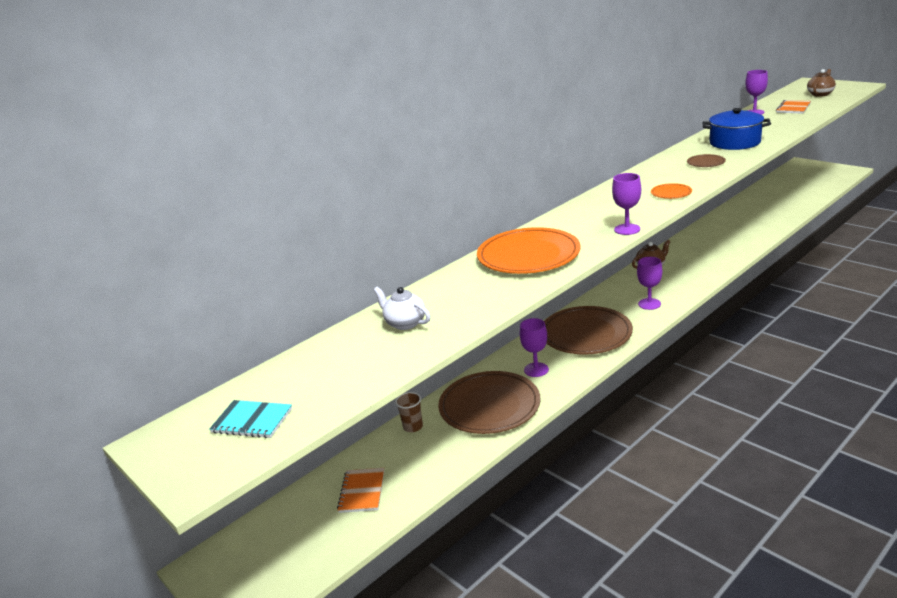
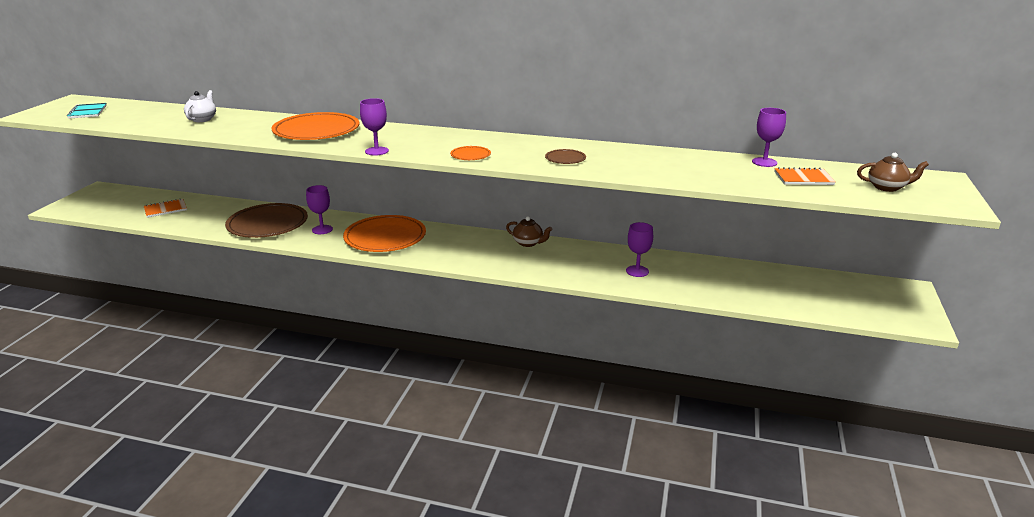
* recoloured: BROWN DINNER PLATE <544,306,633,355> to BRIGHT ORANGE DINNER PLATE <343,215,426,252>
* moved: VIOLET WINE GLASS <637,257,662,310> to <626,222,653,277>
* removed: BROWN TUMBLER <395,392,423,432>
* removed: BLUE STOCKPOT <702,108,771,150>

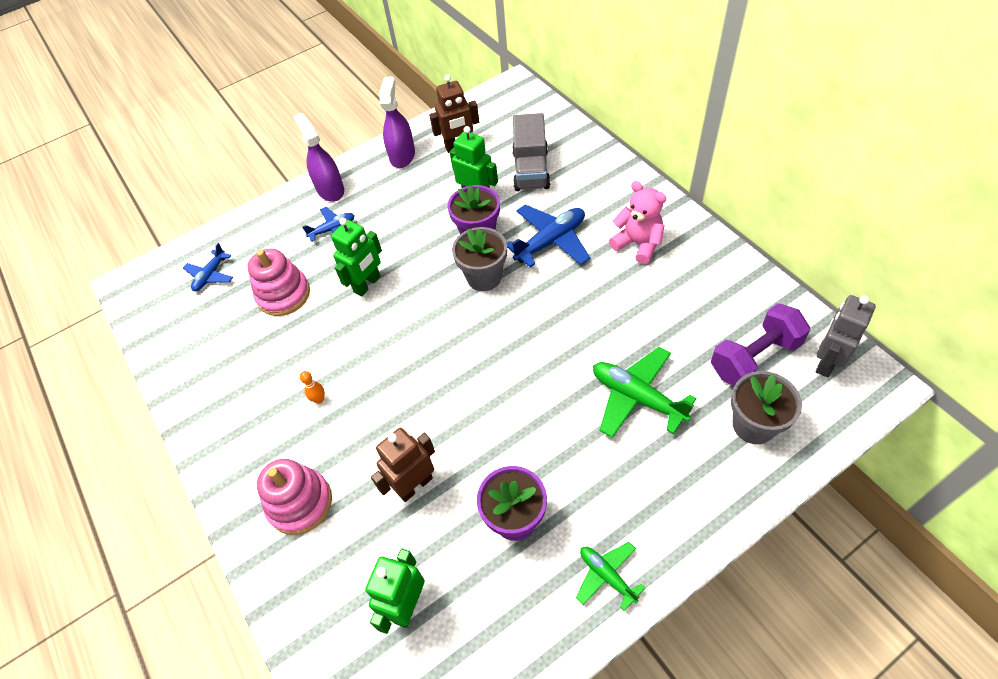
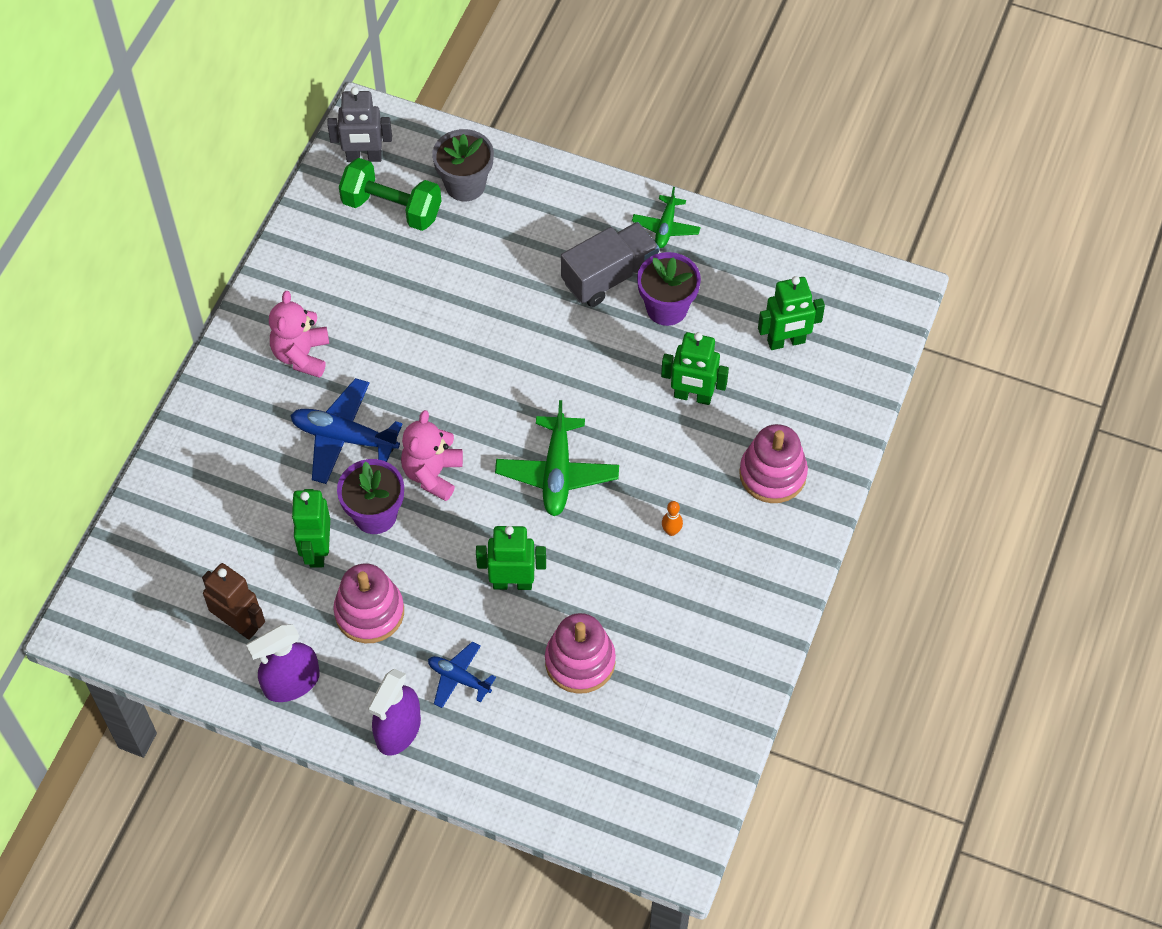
* added: ROSE-PINK RING STACKER <333,563,404,643>
* recoloured: VIOLET HAND WEIGHT <711,303,810,386> to LEAF-GREEN HAND WEIGHT <339,158,441,231>
* replaced: GREY FLOWER POT <452,227,507,291> to ROSE-PINK TEDDY <401,410,463,501>
* moved: LEAF-GREEN AEROPLANE <593,347,697,438> to <495,400,619,516>
* moved: GREY TOY TRUCK <512,113,550,191> to <561,222,659,307>
* recoloured: BROWN TOY ROBOT <371,428,435,502> to LEAF-GREEN TOY ROBOT <661,332,729,405>
* removed: BLUE AEROPLANE <183,243,233,292>

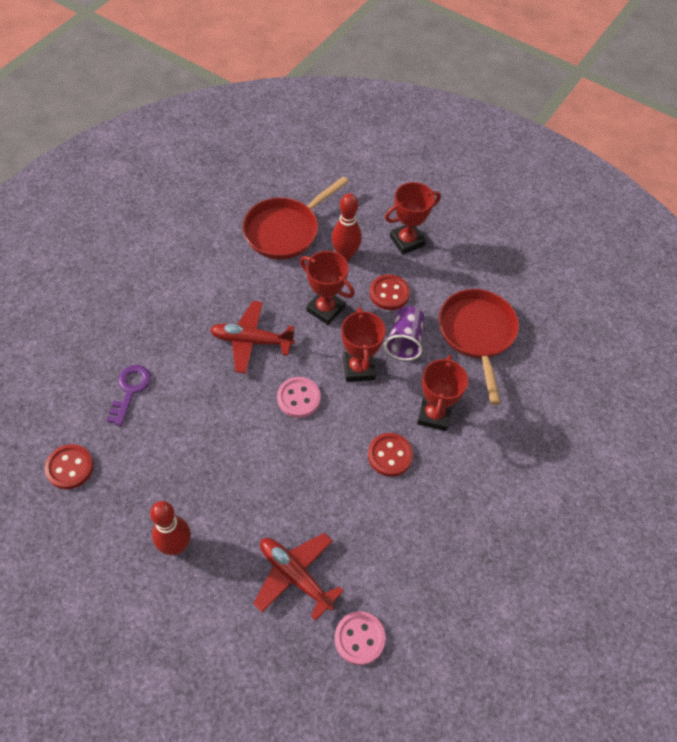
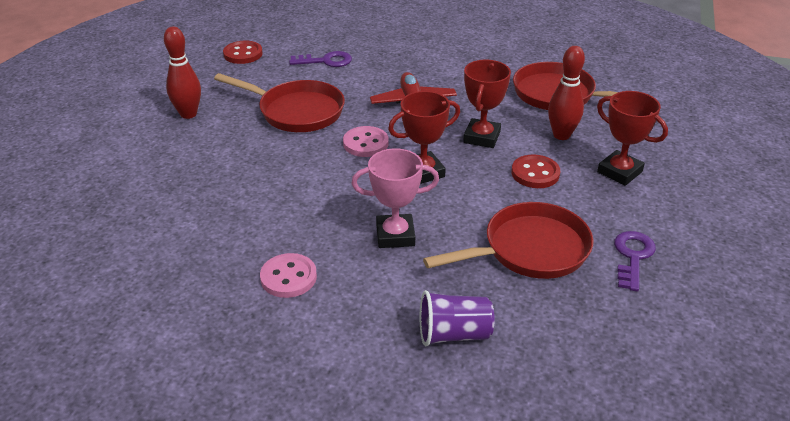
* added: CRIMSON FRYING PAN <214,73,345,132>
* moved: ROSE-PINK SHIRT BUTTON <335,611,386,665> to <260,253,317,298>
* recoloured: CRIMSON PRIZE CUP <417,355,468,431> to ROSE-PINK PRIZE CUP <351,148,439,248>
* moved: VIOLET TUMBLER <384,306,425,360> to <420,290,495,346>
* added: VIOLET DOOR KEY <614,231,656,292>
* removed: CRIMSON AEROPLANE <253,533,344,621>
* removed: CRIMSON SHIRT BUTTON <368,433,413,477>

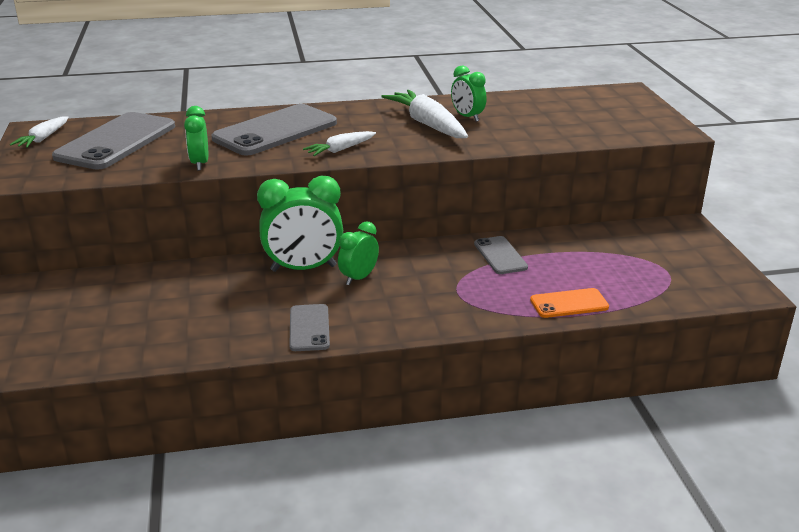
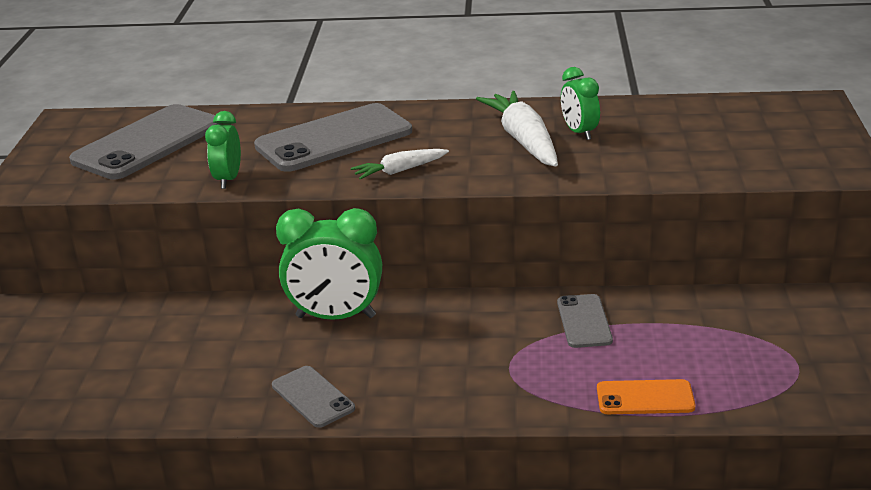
* turned: GREY MOBILE PHONE <289,304,330,351> = <272,366,355,428> 45 degrees counterclockwise
* removed: PURE WHITE TOY CARROT <10,116,69,148>
* removed: LEAF-GREEN CLOCK <338,221,379,285>

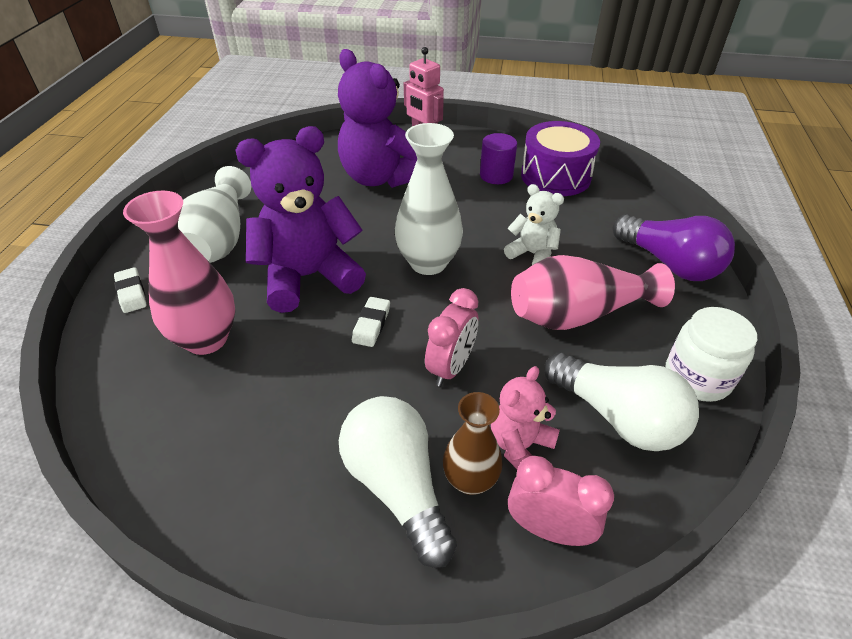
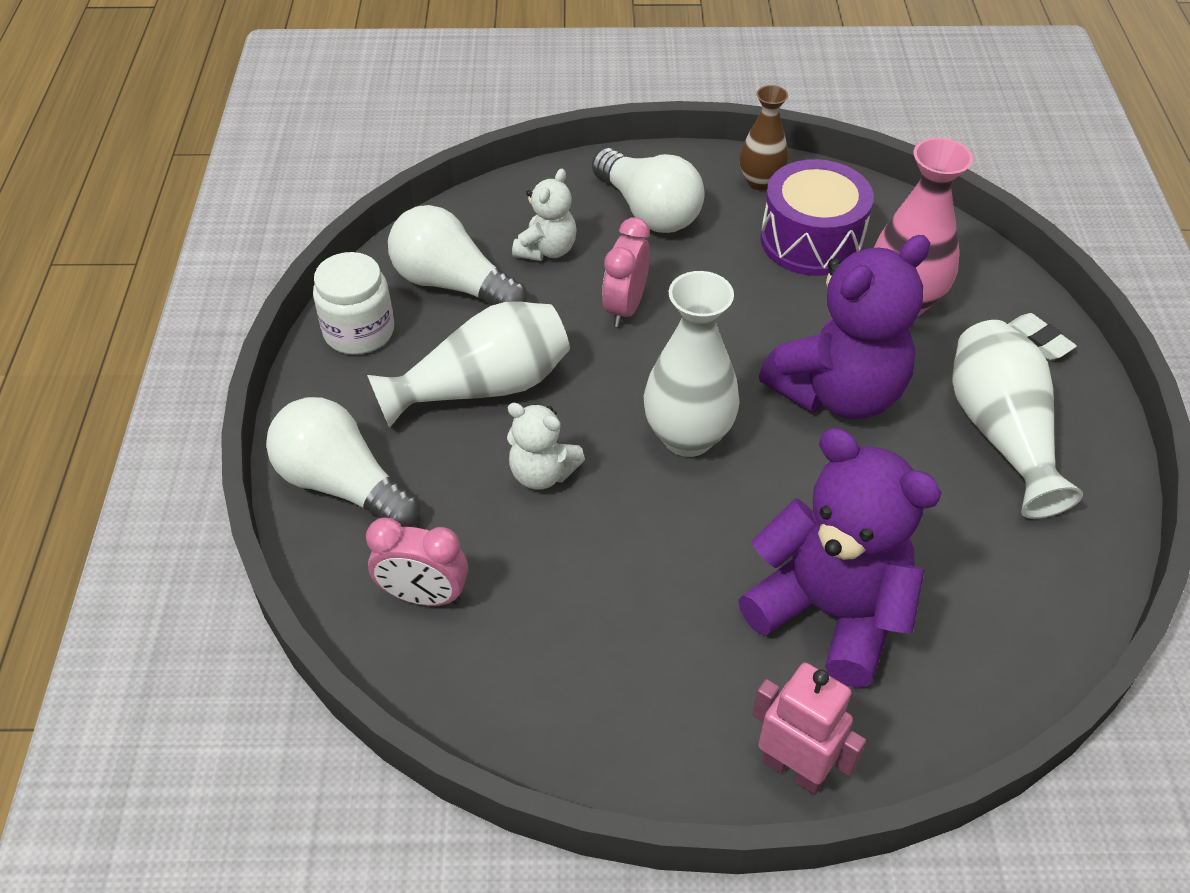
* recoloured: VIOLET BULB <613,214,735,281> to PURE WHITE BULB <266,397,420,527>
* moved: ROSE-PINK CLOCK <508,456,614,546> to <366,518,468,606>
* recoloured: ROSE-PINK TALL VASE <511,255,675,330> to PURE WHITE TALL VASE <367,302,570,428>
* recoloured: ROSE-PINK TEDDY <491,366,560,469> to PURE WHITE TEDDY <512,169,577,261>
* moved: BROWN TALL VASE <443,392,503,495> to <740,85,789,191>
* moved: VIOLET DRUM <521,121,600,196> to <760,159,874,276>
* removed: PURE WHITE PENCIL ERASER <352,297,390,347>
* removed: VIOLET CYLINDER SHAPE <480,133,517,184>

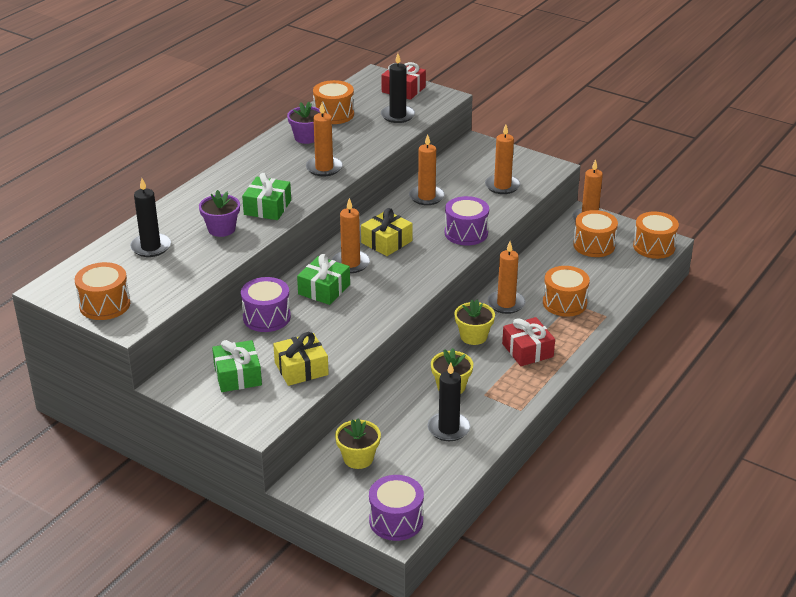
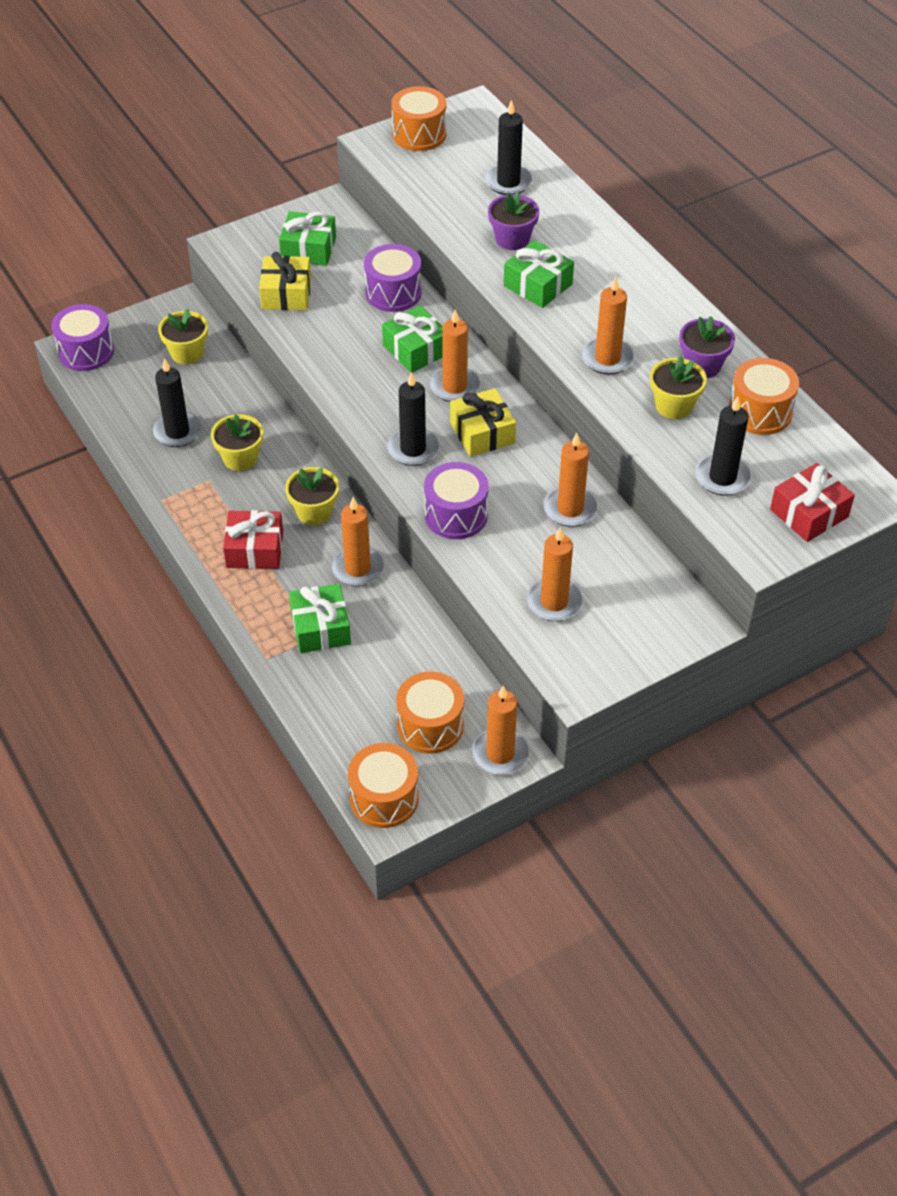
* replaced: BRIGHT ORANGE DRUM <543,266,590,317> to LEAF-GREEN WRAPPED GIFT <289,584,351,653>
* added: JET-BLACK CANDLE <387,372,439,466>
* added: GOLDEN FLOWER POT <650,356,707,419>

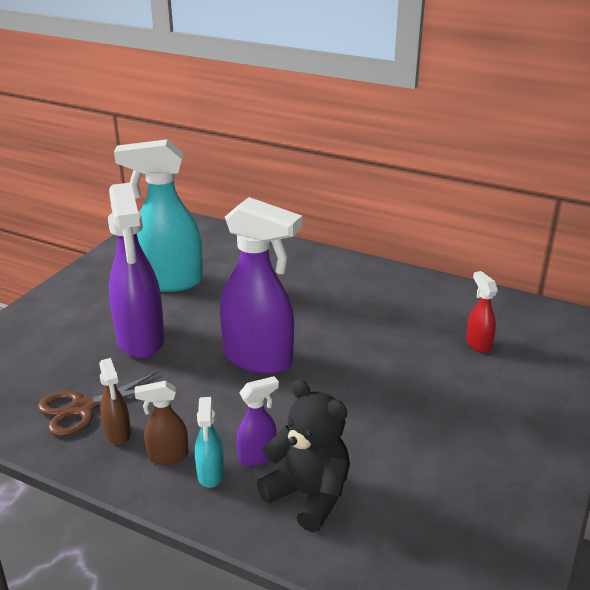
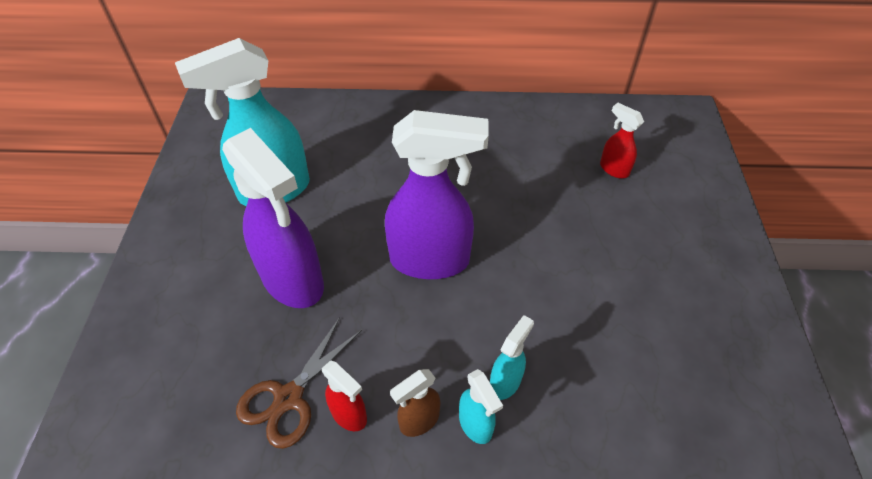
* recoloured: BROWN SPRAY CLEANER <99,358,131,445> to CRIMSON SPRAY CLEANER <322,360,367,431>
* recoloured: VIOLET SPRAY CLEANER <237,376,279,466> to TEAL SPRAY CLEANER <490,315,534,400>
* removed: JET-BLACK TEDDY <257,379,350,533>

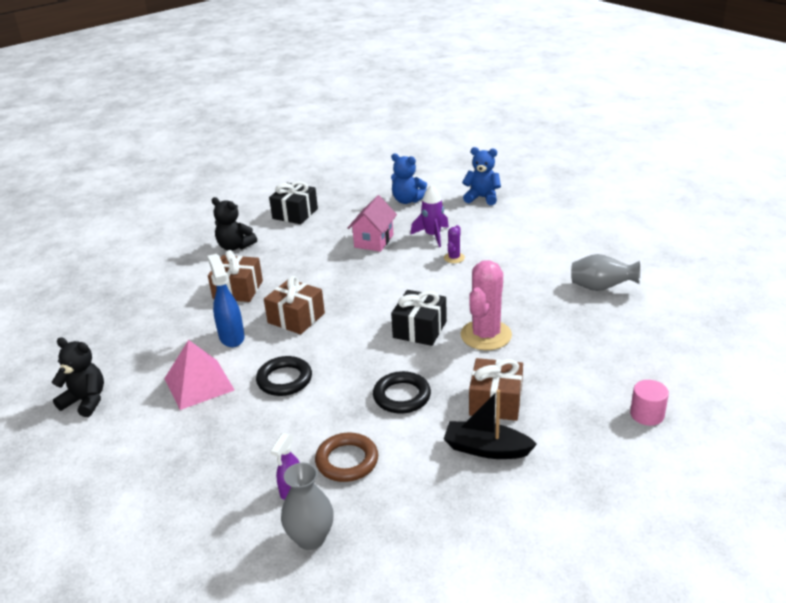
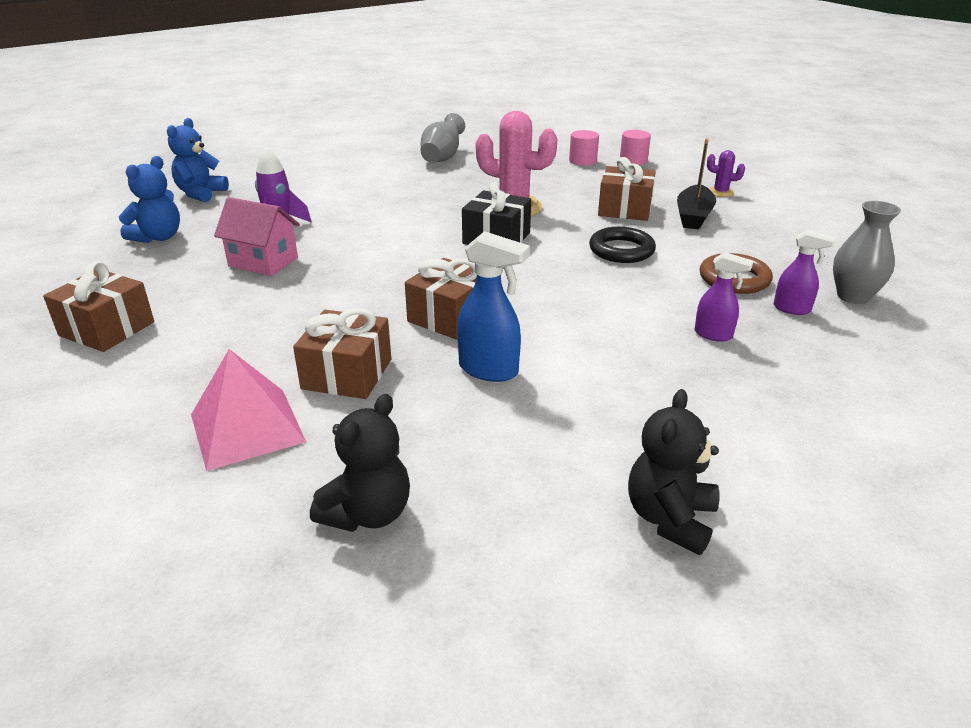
* recoloured: JET-BLACK WRAPPED GIFT <269,181,318,224> to BROWN WRAPPED GIFT <43,261,154,352>
* moved: ROSE-PINK SOLID PYRAMID <164,340,234,410> to <191,349,306,471>
* moved: JET-BLACK TEDDY <212,197,257,251> to <310,394,410,532>
* turned: BLUE SPRAY CLEANER <208,254,244,347> = <457,231,530,382> 135 degrees counterclockwise
* added: ROSE-PINK CYLINDER SHAPE <569,130,599,166>
* added: VIOLET SPRAY CLEANER <694,252,754,342>
* moved: VIOLET PRICKLY PLANT <444,225,465,263> to <707,150,745,197>
* removed: JET-BLACK HOOP <256,356,312,396>

